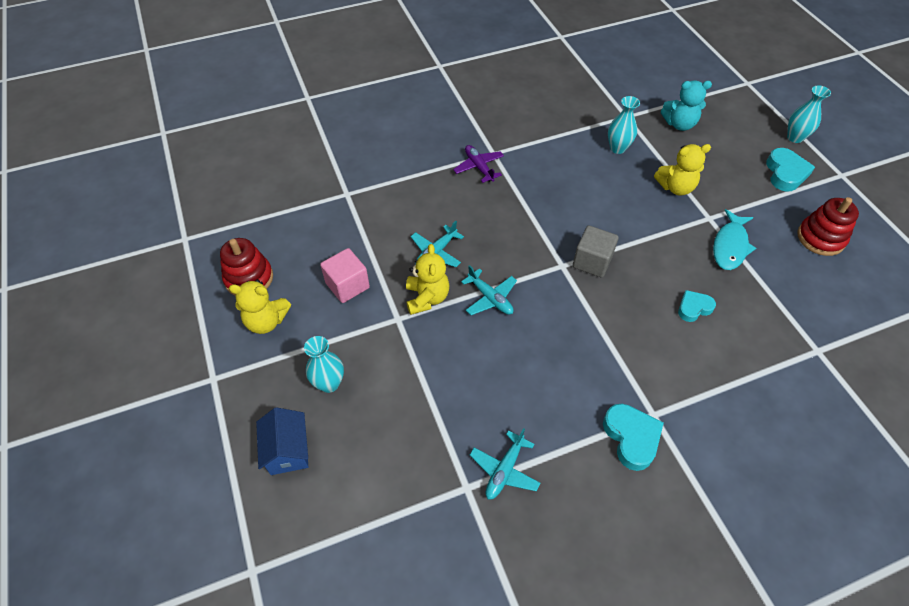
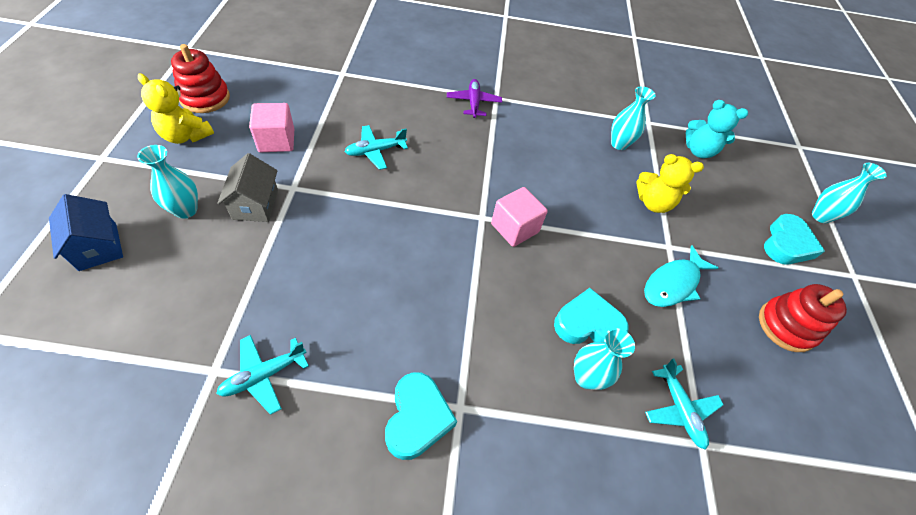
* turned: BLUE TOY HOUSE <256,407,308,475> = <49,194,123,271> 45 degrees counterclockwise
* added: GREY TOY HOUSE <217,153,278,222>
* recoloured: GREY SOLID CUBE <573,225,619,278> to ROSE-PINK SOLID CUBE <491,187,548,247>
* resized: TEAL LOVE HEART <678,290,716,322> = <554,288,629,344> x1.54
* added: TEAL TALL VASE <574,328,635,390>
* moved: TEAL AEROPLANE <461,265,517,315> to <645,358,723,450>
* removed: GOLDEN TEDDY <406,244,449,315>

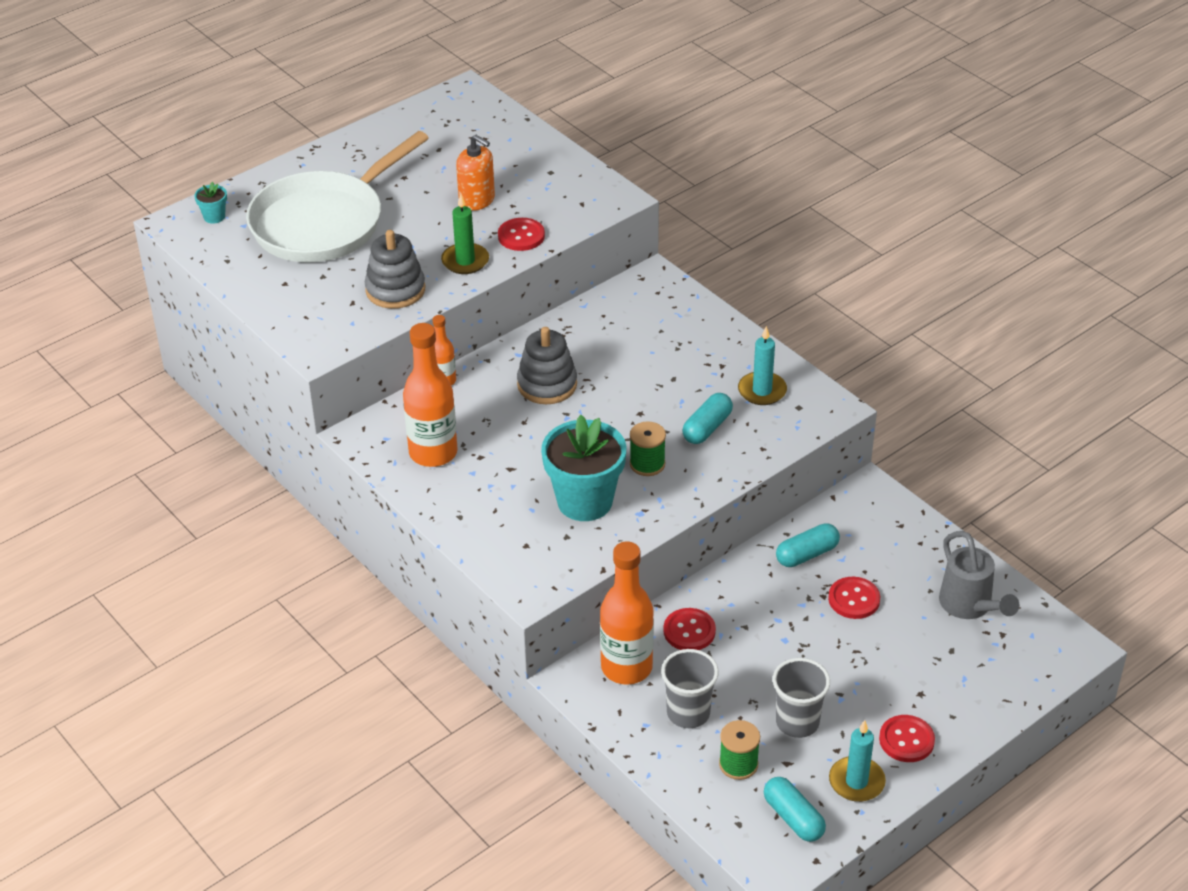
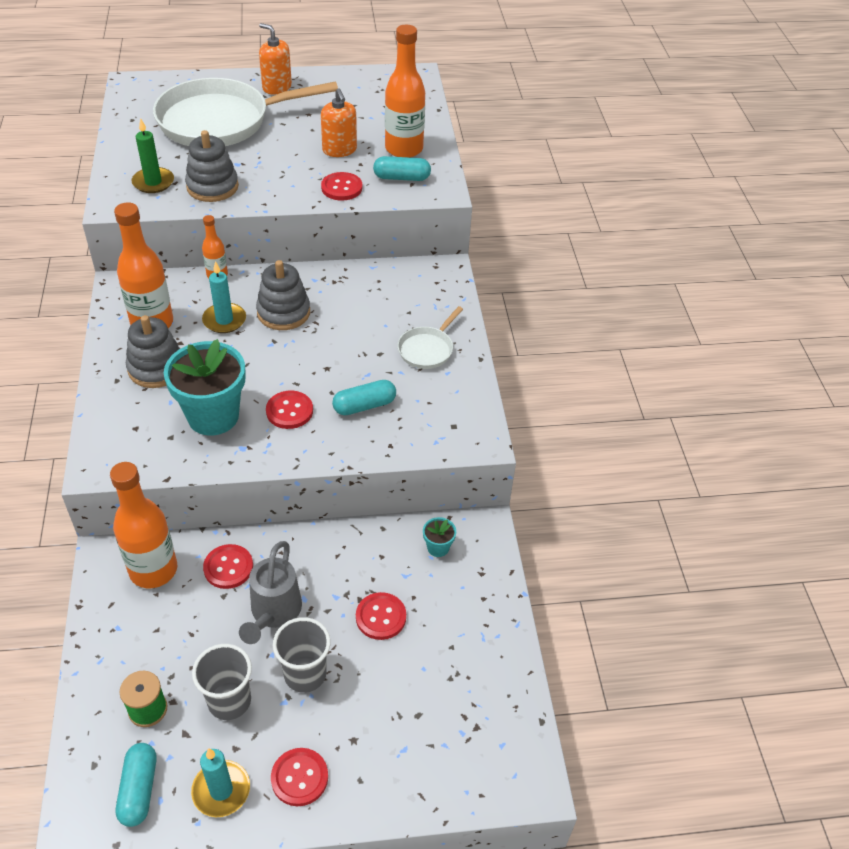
* added: GREY RING STACKER <126,315,180,388>
* moved: LEAF-GREEN CANDLE <441,194,489,274> to <132,118,174,193>
* moved: TEAL CANDLE <738,326,787,405> to <202,261,246,333>
* moved: GREY WATERING POT <939,531,1019,619> to <239,541,302,644>
* added: BRIGHT ORANGE SOAP DISPENSER <259,23,292,95>
* replaced: LEAF-GREEN SPOOL <630,421,666,476> to CRIMSON SHIRT BUTTON <266,391,313,429>
* moved: GREY TUMBLER <661,649,719,728> to <273,617,331,693>
* moved: TEAL PILL <776,523,840,567> to <373,156,431,181>
* added: BRIGHT ORANGE DRINK BOTTLE <385,25,425,158>
* added: PURE WHITE FRYING PAN <398,306,463,369>
* moved: TEAL FLOWER POT <194,182,227,224> to <423,517,456,557>

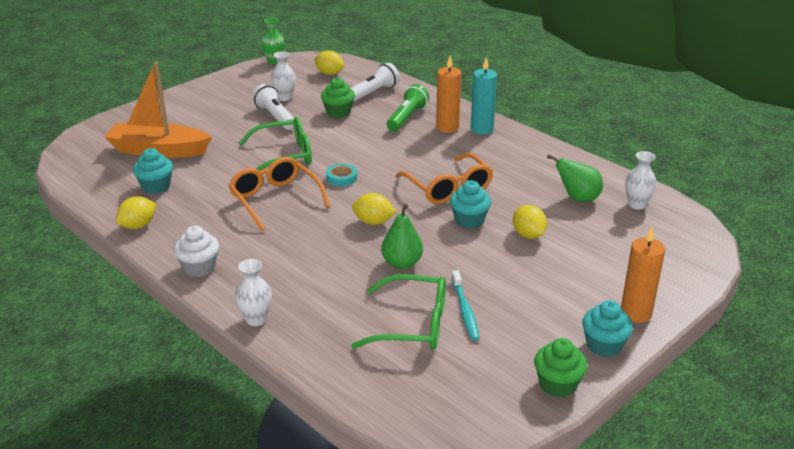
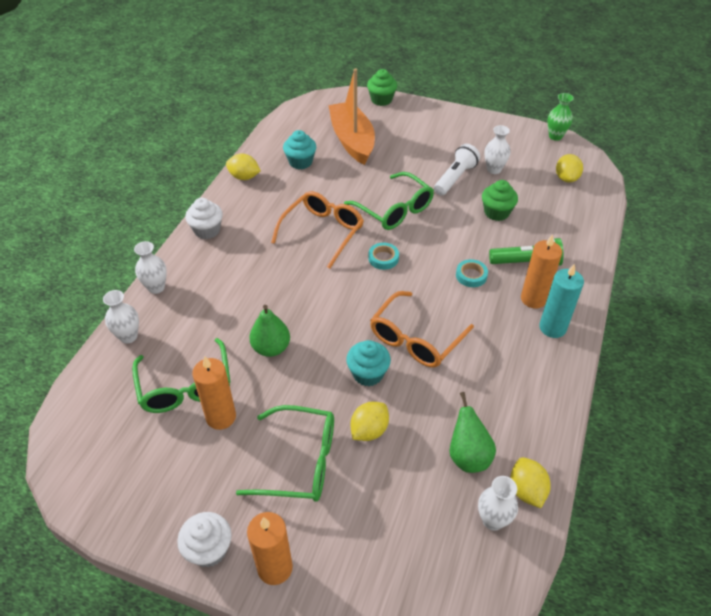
* added: PURE WHITE TALL VASE <103,290,139,343>
* recoloured: TEAL CUPCAKE <582,300,633,357> to PURE WHITE CUPCAKE <177,512,232,567>
* replaced: TEAL TOOTHBRUSH <451,270,480,341> to BRIGHT ORANGE CANDLE <192,356,236,430>
* added: LEAF-GREEN SPECTACLES <236,405,334,502>
* moved: LEAF-GREEN CUPCAKE <534,338,587,398> to <367,69,397,106>
* added: TEAL STICKY TAPE <456,259,488,287>
* moved: GOLDEN LEMON <352,193,396,225> to <510,457,551,508>
* removed: PURE WHITE FLASHLIGHT <351,63,400,102>

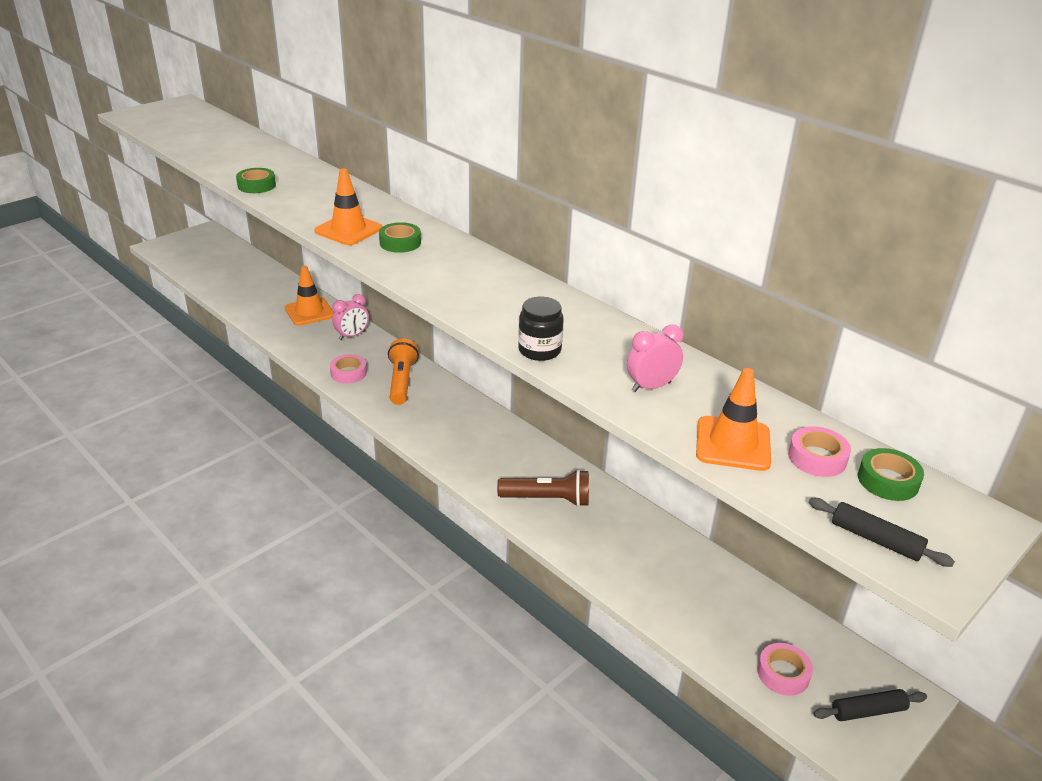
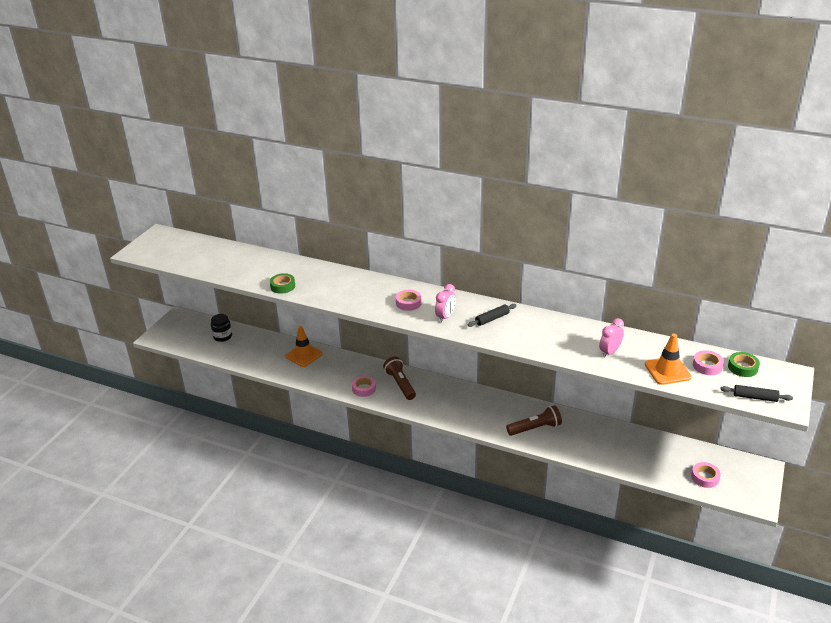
* moved: JET-BLACK JAR <518,297,564,361> to <211,314,232,342>
* recoloured: BRIGHT ORANGE FLASHLIGHT <388,339,419,405> to BROWN FLASHLIGHT <383,357,416,400>
* recoloured: LEAF-GREEN STICKY TAPE <379,222,421,253> to ROSE-PINK STICKY TAPE <396,290,421,311>
* moved: ROSE-PINK CLOCK <332,294,369,340> to <435,284,456,322>
* moved: JET-BLACK DOUGH ROLLER <813,689,927,721> to <468,304,517,327>
* removed: BRIGHT ORANGE TRAFFIC CONE <314,168,382,245>

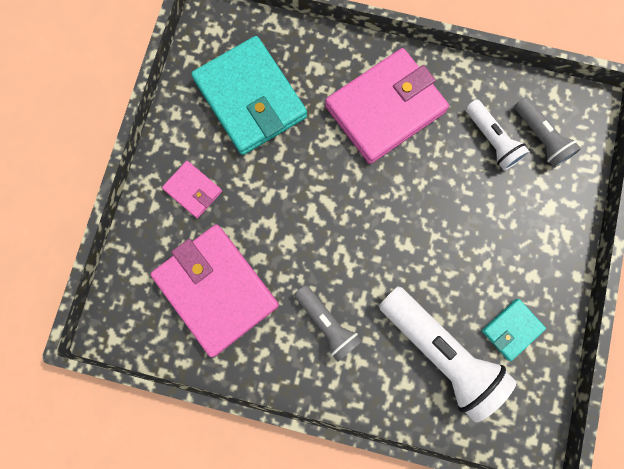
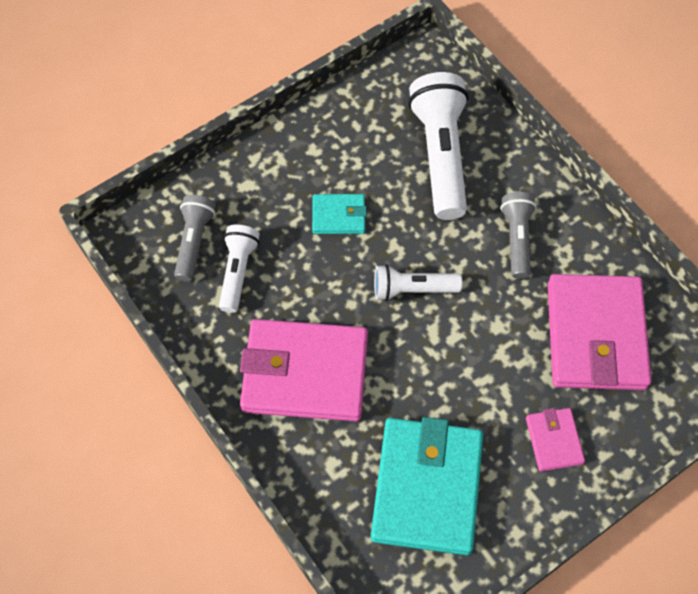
* moved: TEAL BILLFOLD <482,299,546,361> to <312,194,367,234>
* added: PURE WHITE FLASHLIGHT <374,264,462,301>

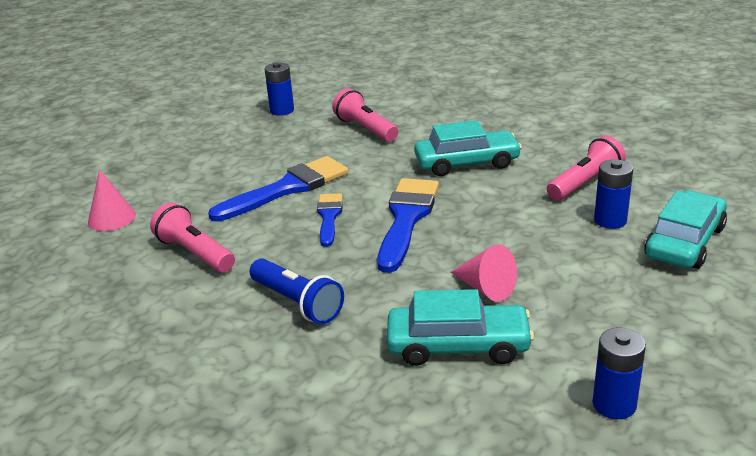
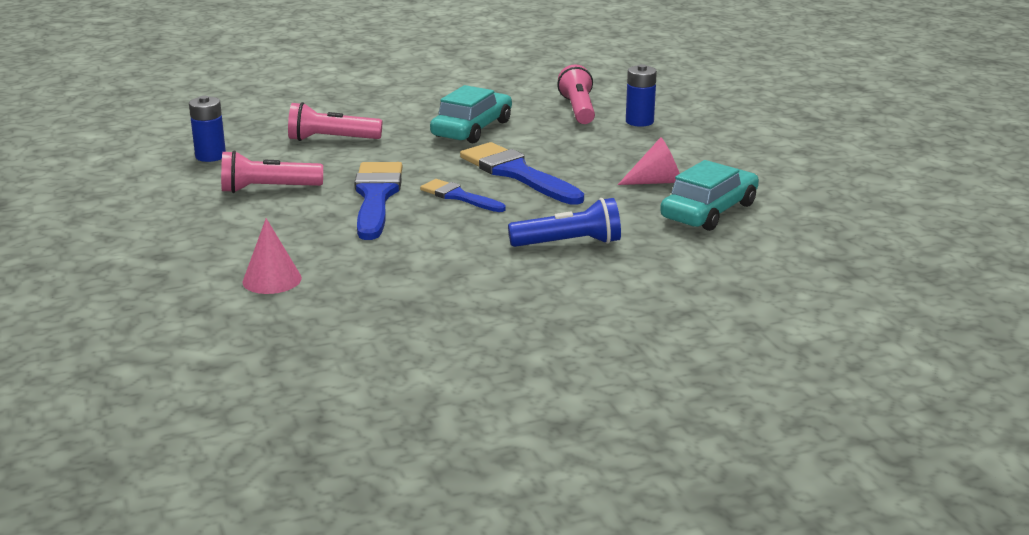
* moved: ROSE-PINK FLASHLIGHT <150,202,235,273> to <221,150,323,193>
* removed: BLUE AA BATTERY <593,328,646,419>
* removed: TEAL CAR <644,190,727,269>

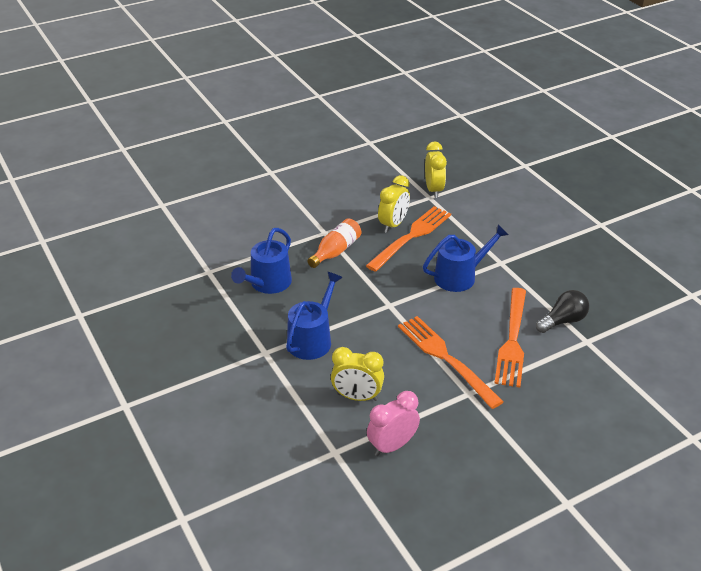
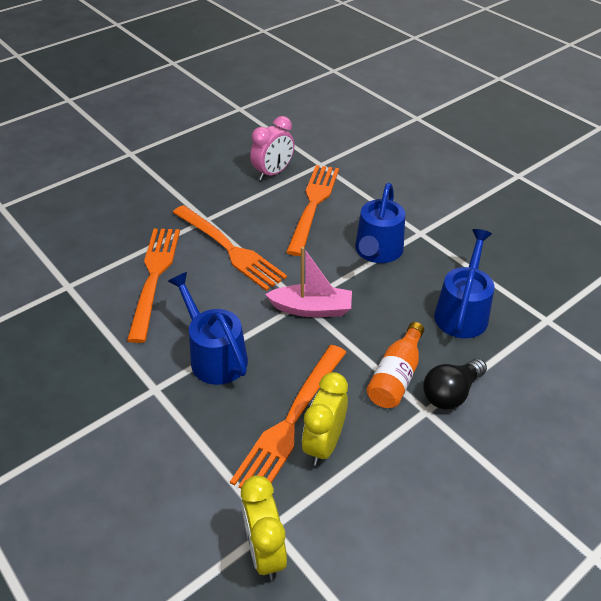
* turned: BLUE WATERING POT <423,224,509,292> = <168,272,248,385> 90 degrees clockwise
* added: ROSE-PINK SAILBOAT <265,247,352,317>
* replaced: GOLDEN CLOCK <331,347,384,401> to BRIGHT ORANGE FORK <286,165,339,256>
* moved: JET-BLACK BULB <536,290,589,333> to <423,358,487,410>

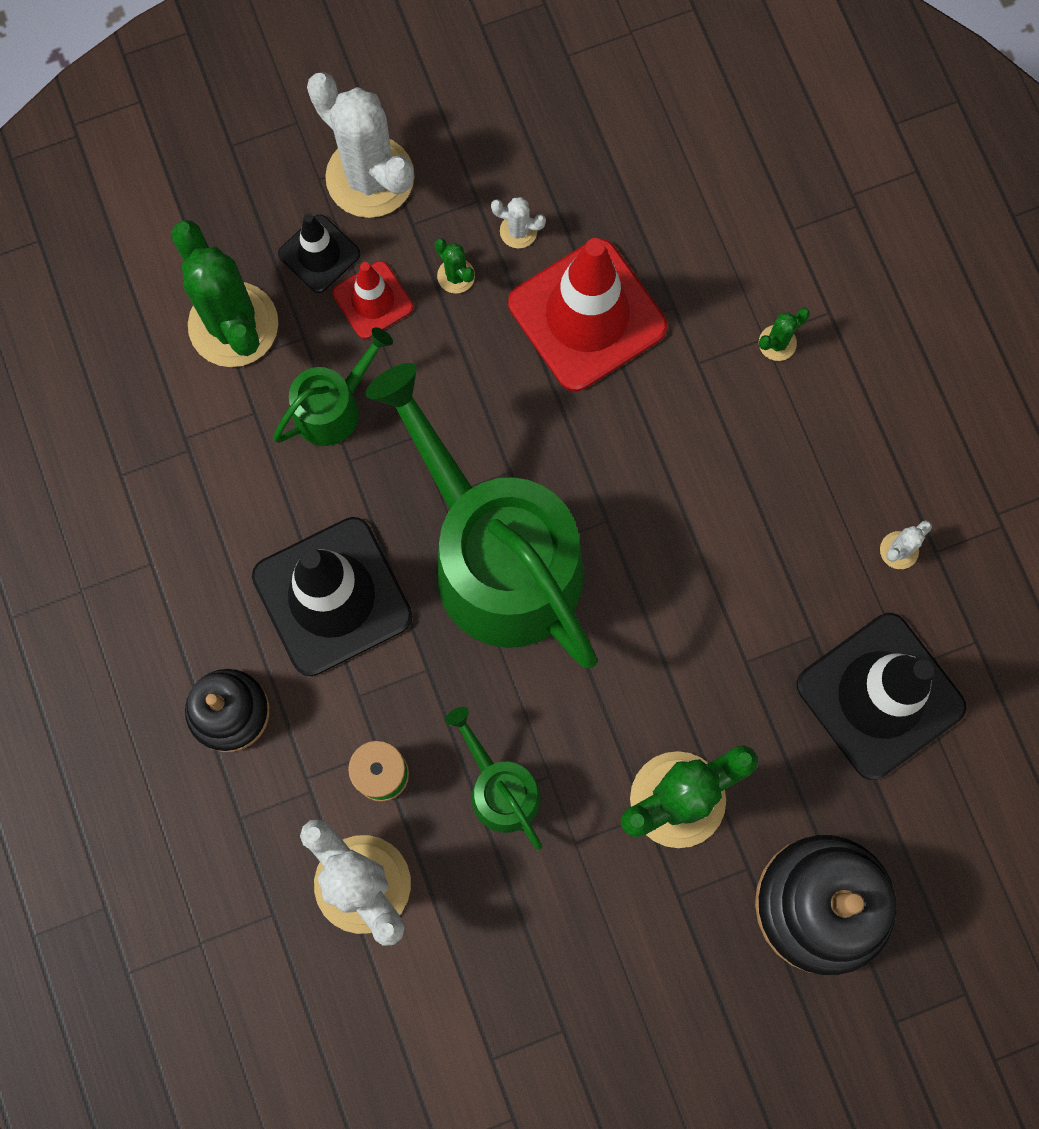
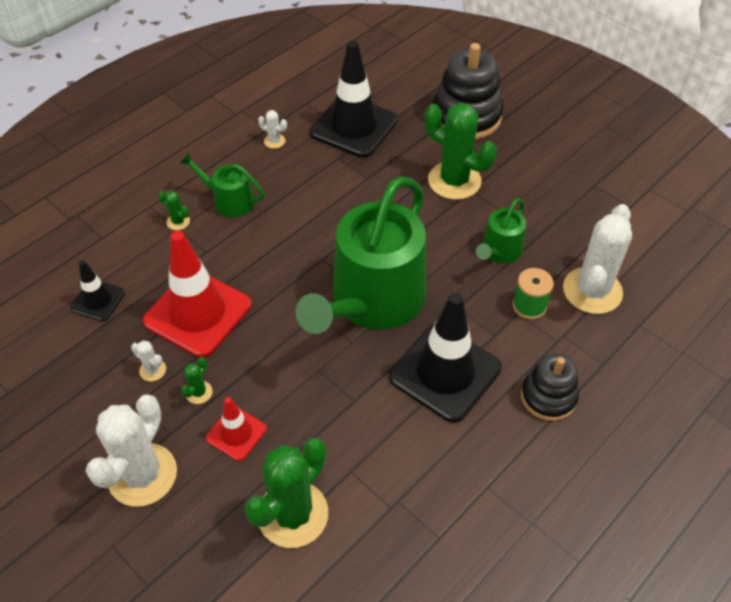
* moved: JET-BLACK TRAFFIC CONE <278,213,360,293> to <70,260,125,321>
* turned: PURE WHITE PRICKLY PLANT <491,197,546,248> = <131,341,166,381> 45 degrees counterclockwise
* moved: LEAF-GREEN WATERING POT <273,327,393,446> to <179,152,264,218>

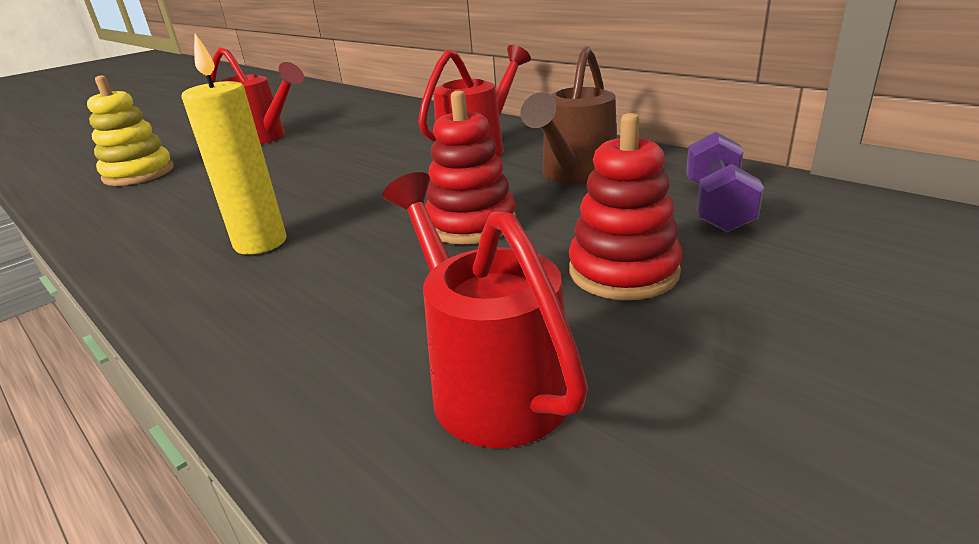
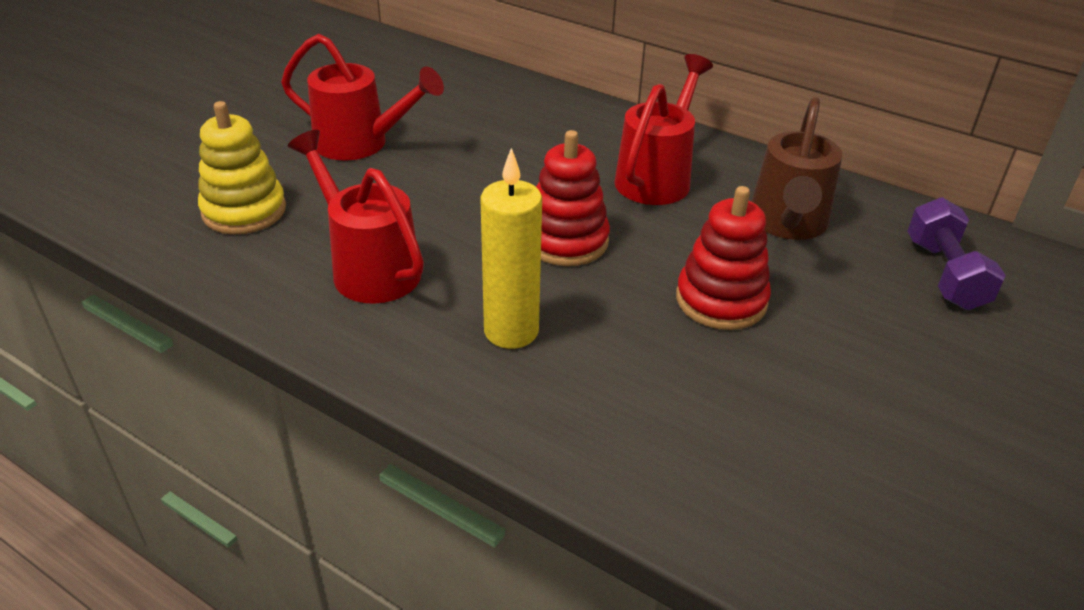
* moved: CRIMSON WATERING POT <383,172,588,448> to <288,130,424,304>
* moved: CRIMSON RING STACKER <569,113,682,300> to <536,130,610,266>

